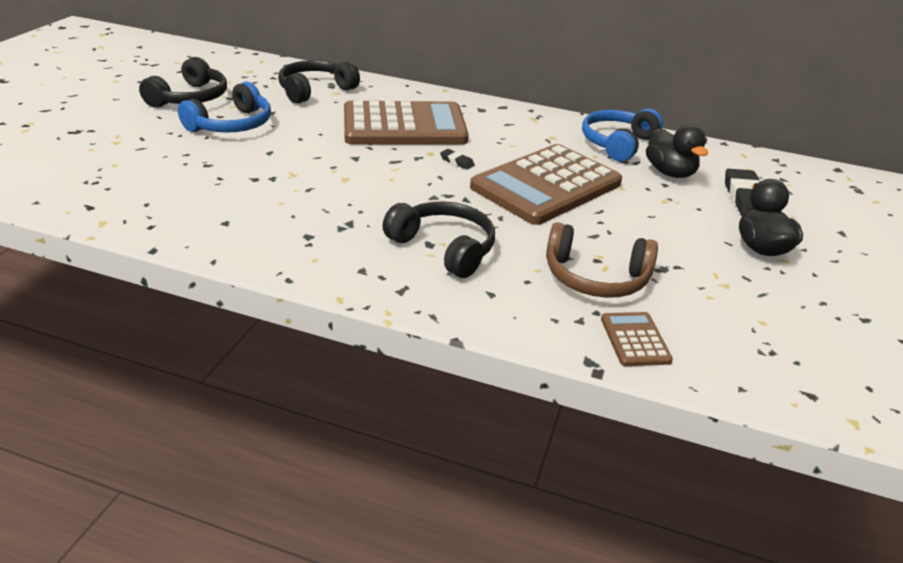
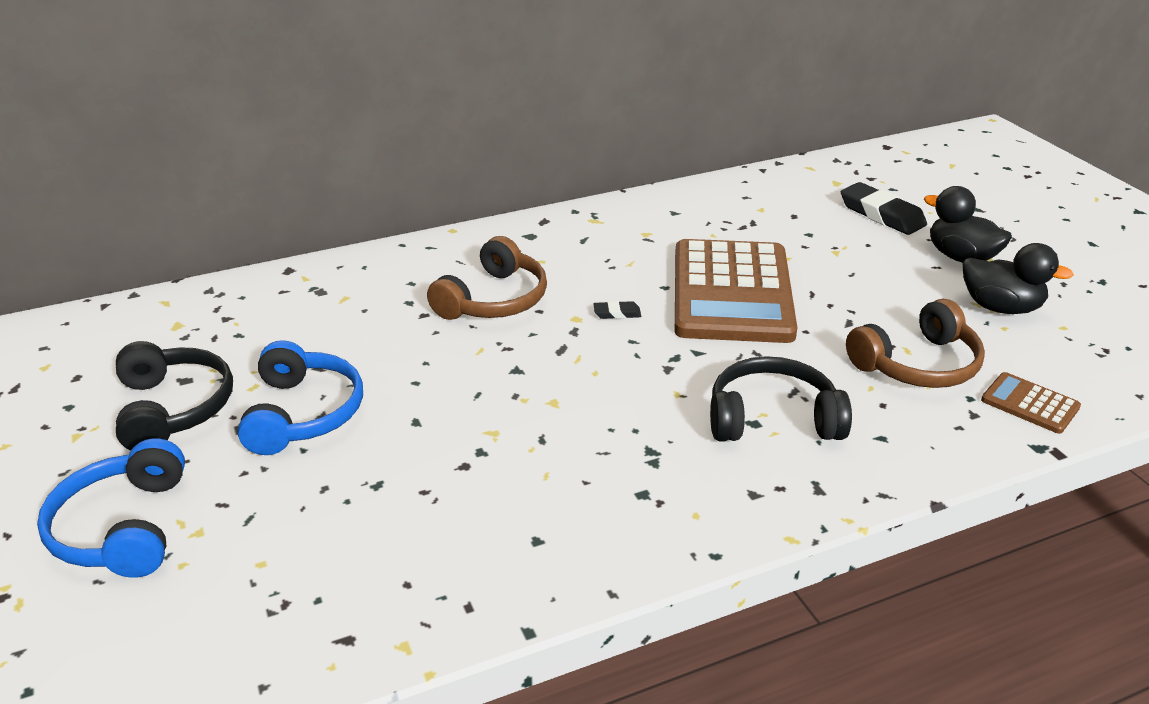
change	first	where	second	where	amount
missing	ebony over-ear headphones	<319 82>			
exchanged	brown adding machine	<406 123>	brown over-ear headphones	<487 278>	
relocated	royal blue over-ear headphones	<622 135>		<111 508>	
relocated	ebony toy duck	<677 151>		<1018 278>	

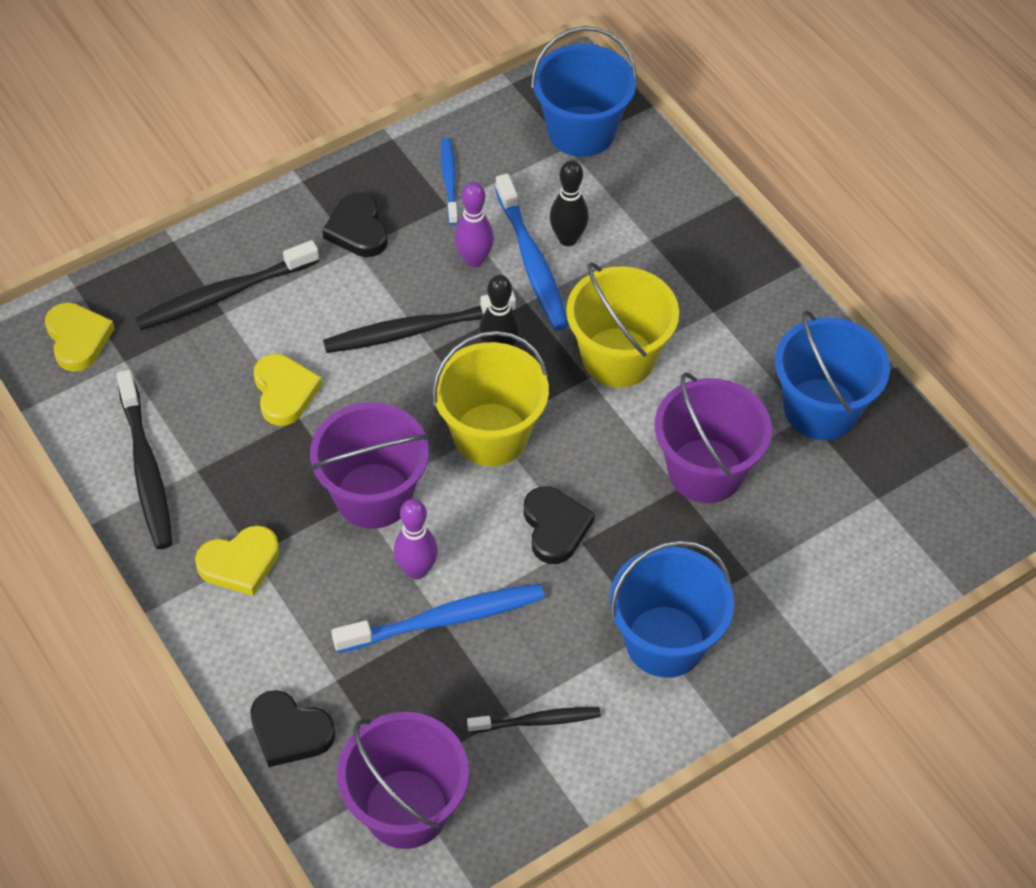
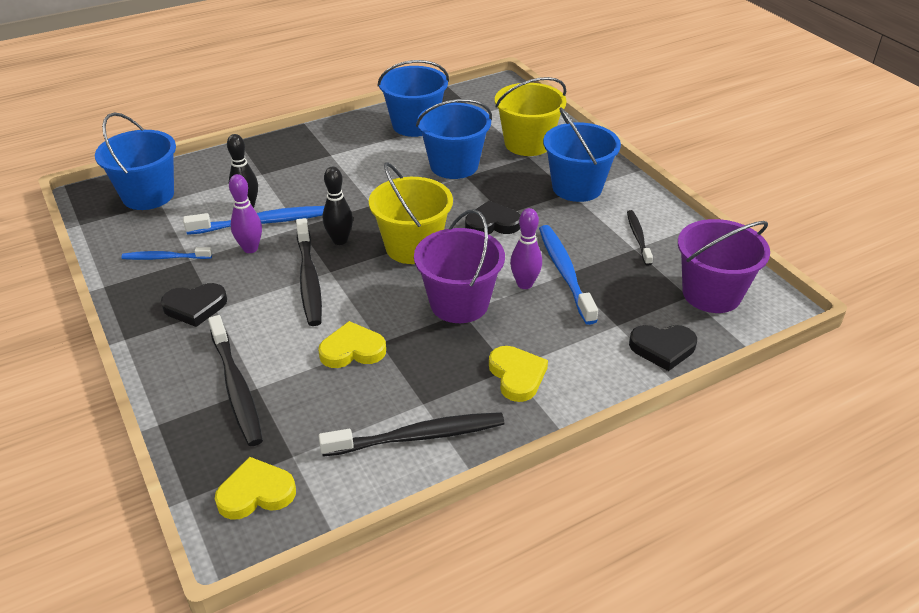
change	first	where	second	where	amount
spun	ebony heart	<292 728>		<663 348>	60 degrees clockwise
relocated	bright yellow sand bucket	<622 325>		<531 116>	
colour	purple sand bucket	<713 437>	royal blue sand bucket	<454 139>	

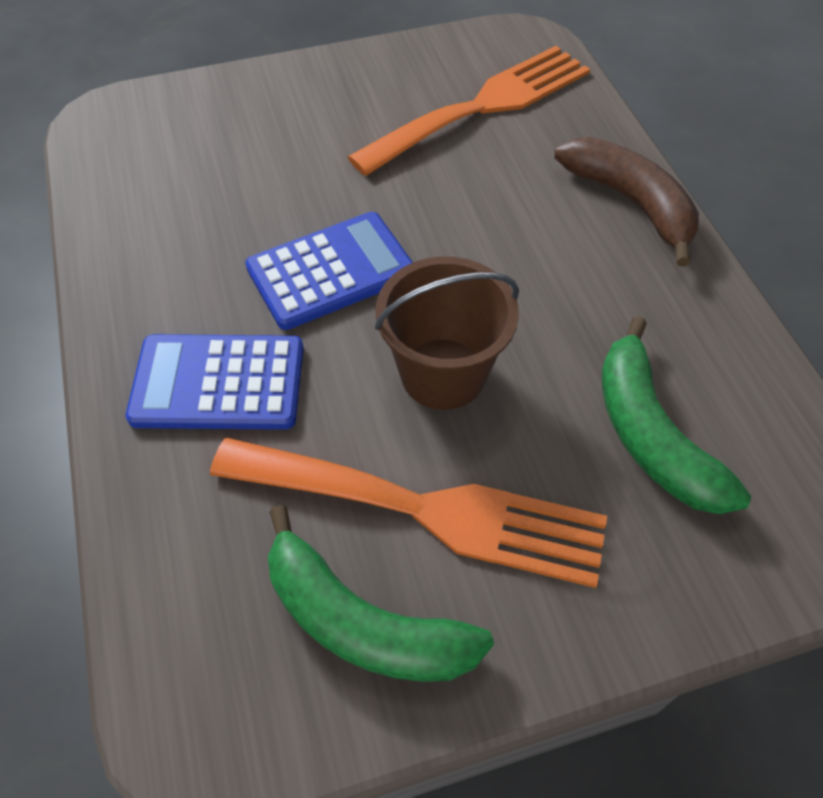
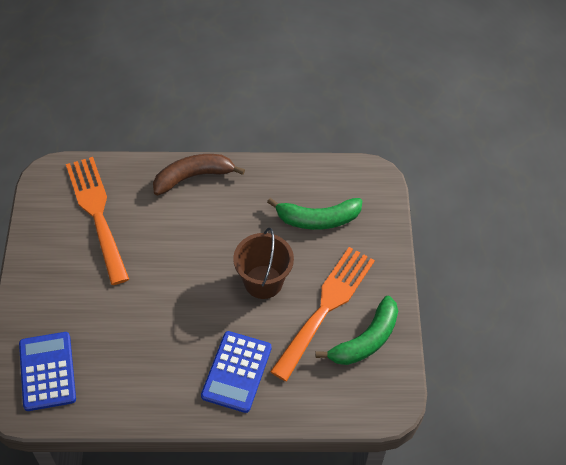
change	first	where	second	where	amount
relocated	royal blue adding machine	<329 271>		<47 371>	

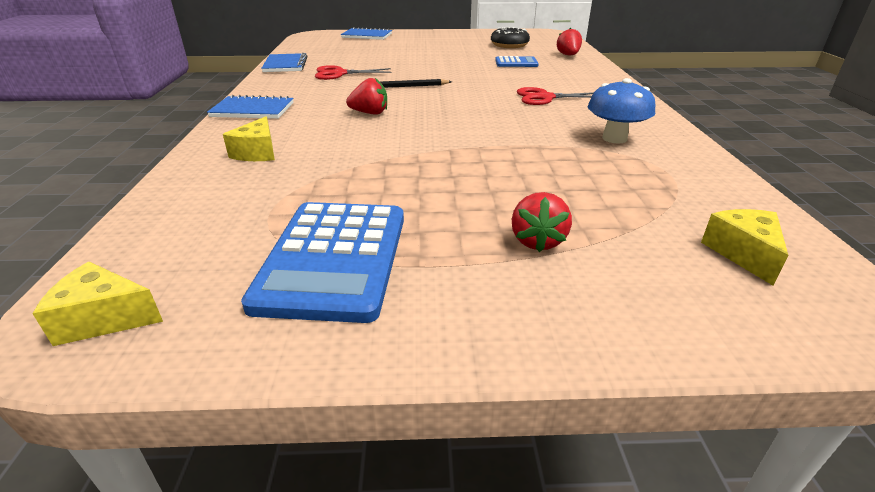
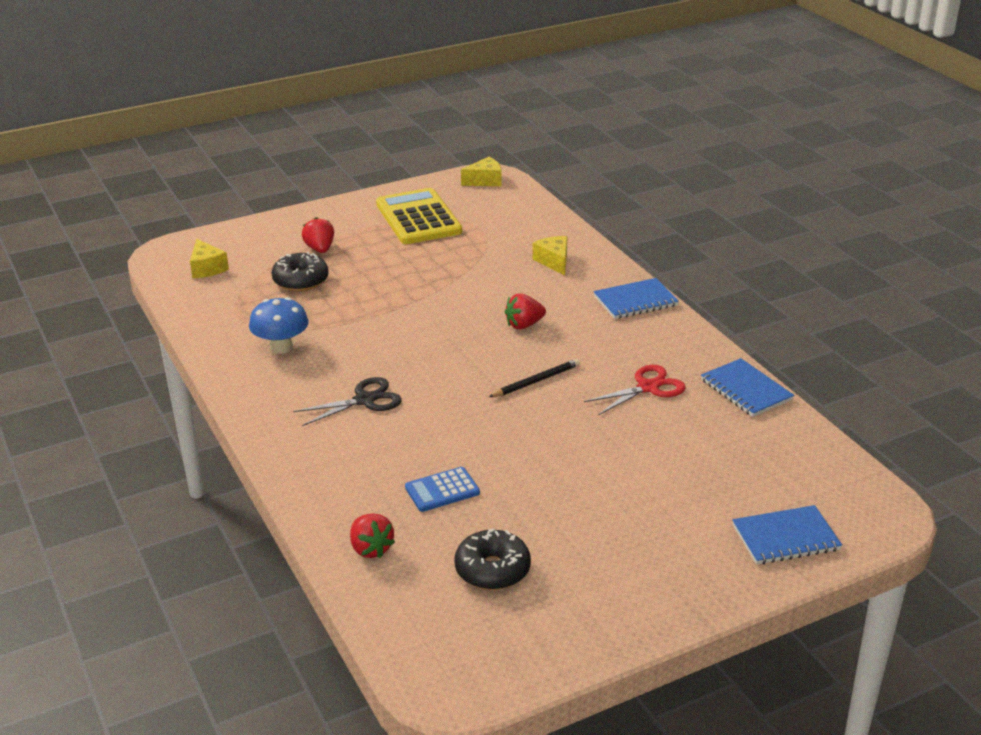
change	first	where	second	where	amount
colour	royal blue adding machine	<322 262>	bright yellow adding machine	<419 216>	
colour	crimson scissors	<555 96>	ebony scissors	<347 401>	
appeared			ebony donut	<300 271>	

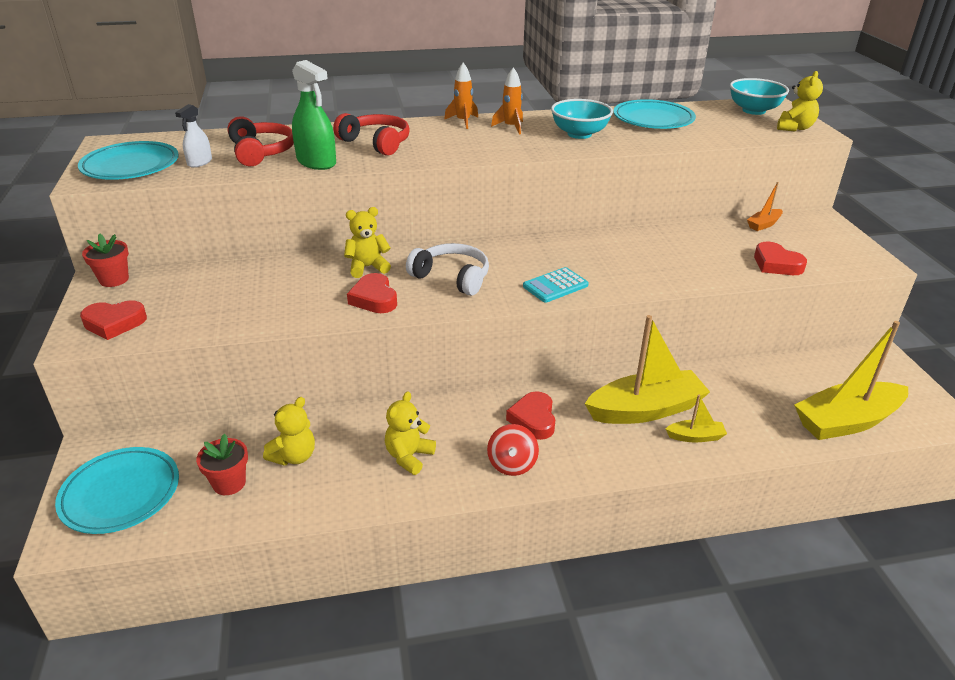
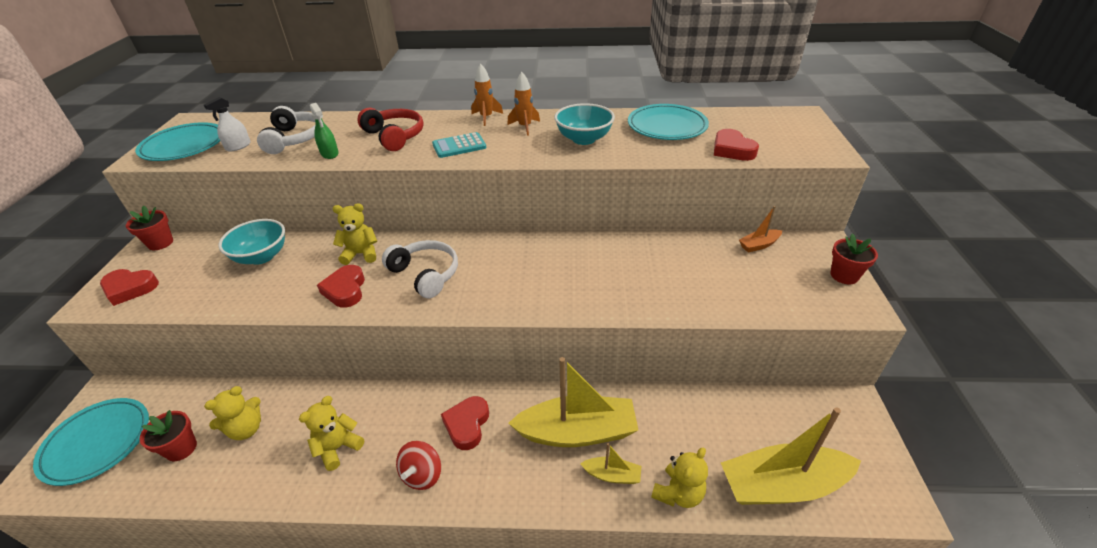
change	first	where	second	where	amount
colour	crimson over-ear headphones	<260 141>	white over-ear headphones	<286 130>	
size	emerald spray bottle	<314 115>		<324 131>	x0.59
relocated	aqua adding machine	<556 285>		<459 145>	
relocated	aqua deep dish	<759 96>		<251 242>	
relocated	crimson heart	<780 258>		<736 145>	
relocated	bright yellow teddy	<800 101>		<679 478>	
appeared			crimson plant pot	<854 258>	

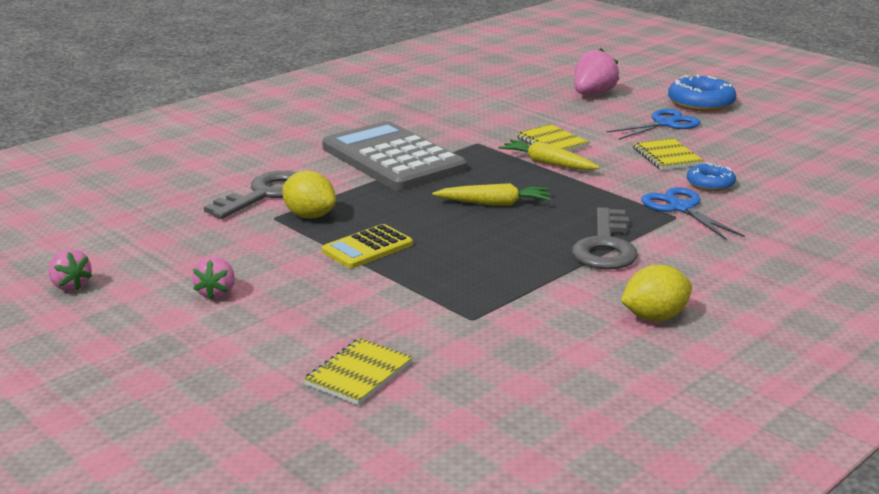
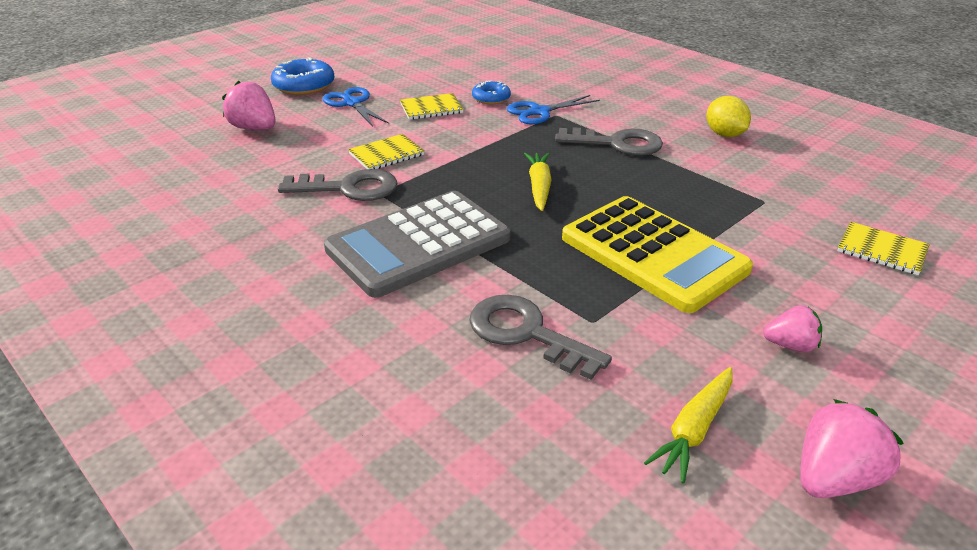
change	first	where	second	where	amount
size	pink strawberry	<70 270>		<852 448>	x1.57
missing	bright yellow lemon	<309 195>			
size	bright yellow adding machine	<367 246>		<657 254>	x2.04
relocated	bright yellow carrot	<549 155>		<688 425>	
appeared			gray latchkey	<338 185>	

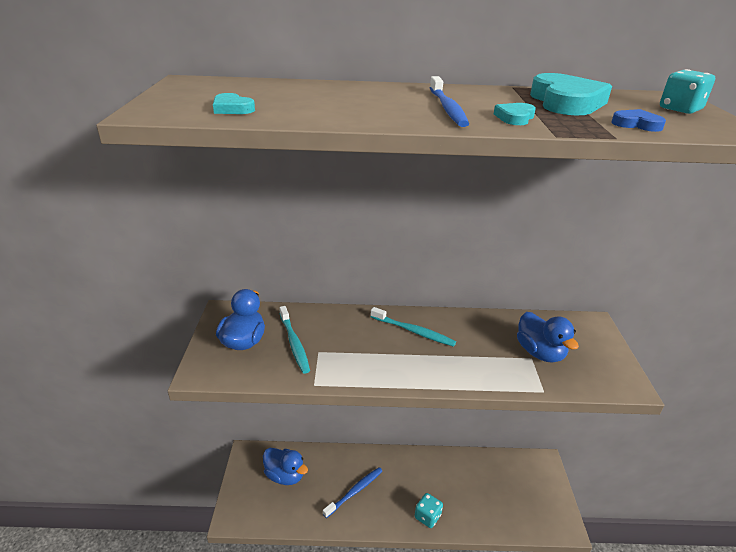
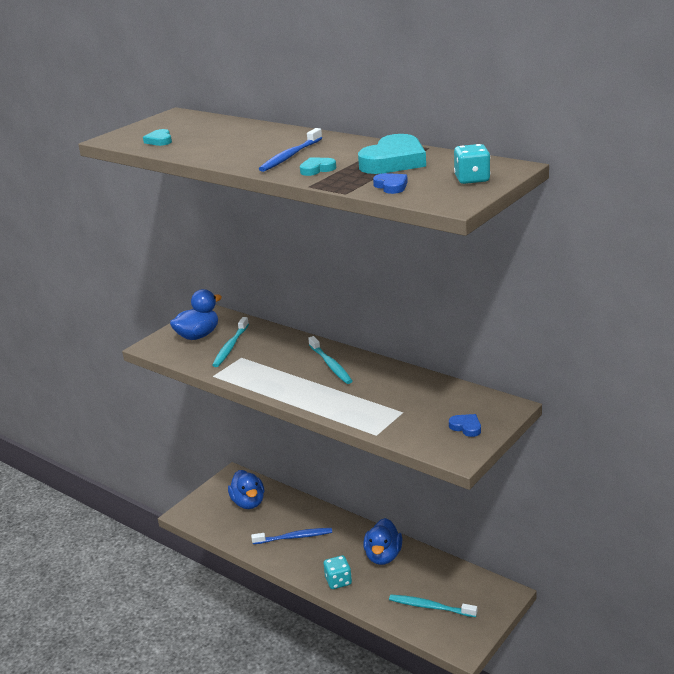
change	first	where	second	where	amount
relocated	royal blue toy duck	<548 337>		<382 541>	
appeared			aqua tooth brush	<433 606>	
appeared			royal blue heart	<465 425>	

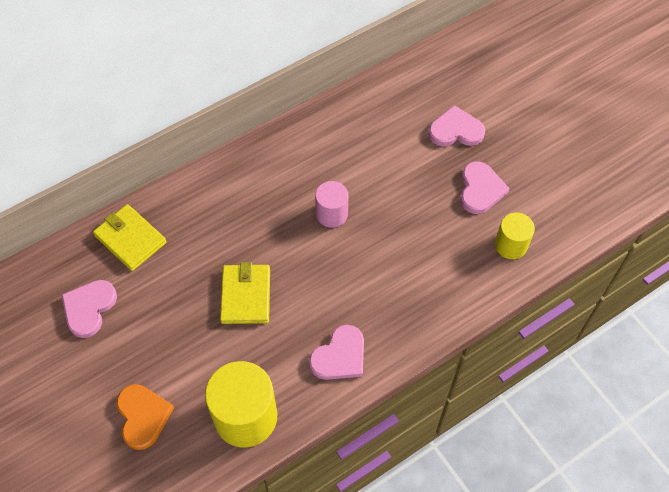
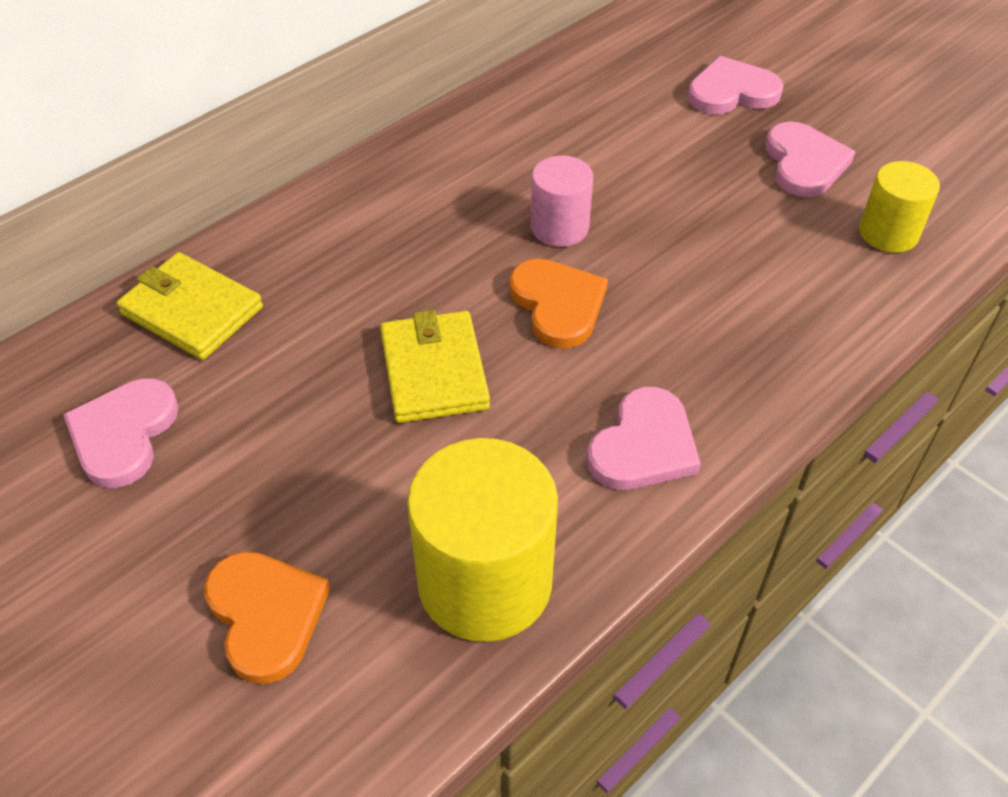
change	first	where	second	where	amount
appeared			bright orange heart	<558 304>	

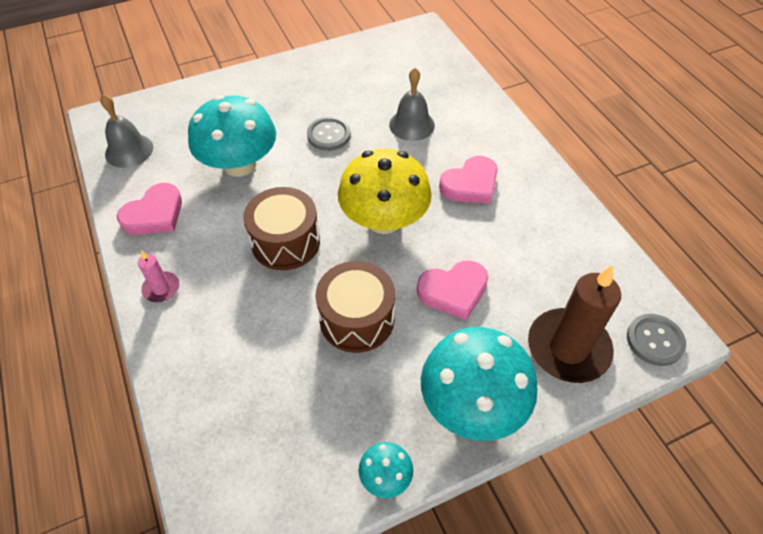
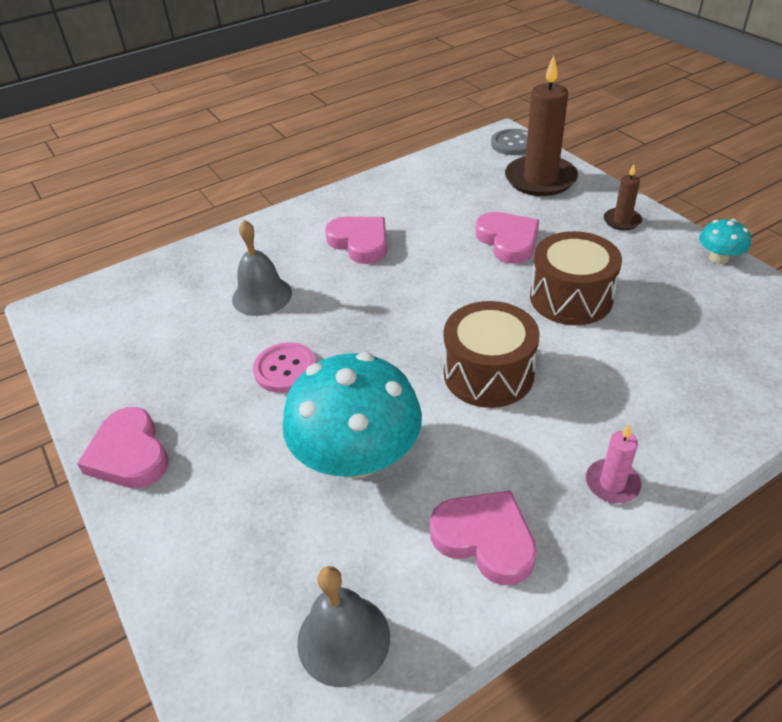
change	first	where	second	where	amount
colour	gray sewing button	<329 134>	pink sewing button	<285 367>	
missing	bright yellow toadstool	<385 191>			
exchanged	aqua toadstool	<479 384>	brown candle	<623 197>	
appeared			pink heart	<123 447>	

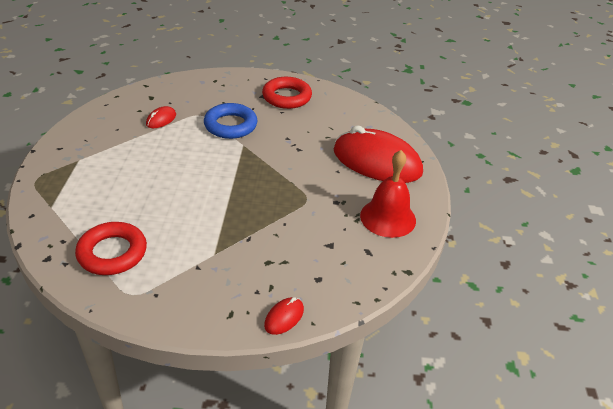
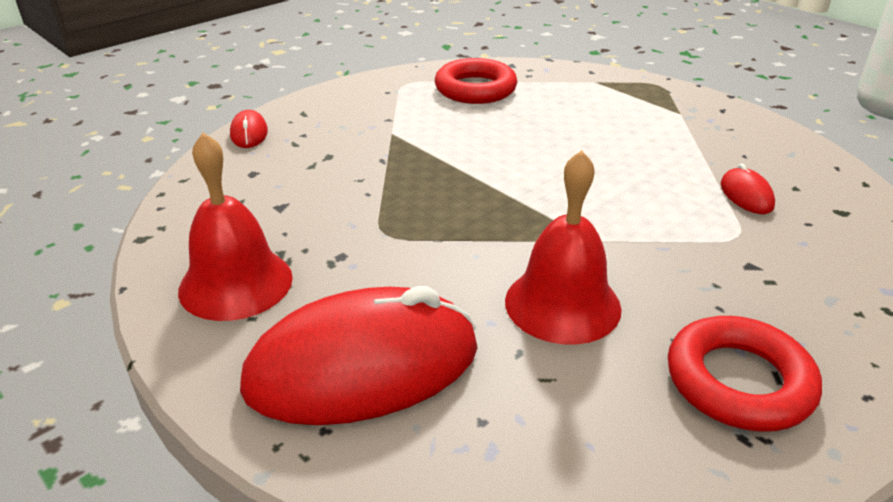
change	first	where	second	where	amount
missing	royal blue hoop	<230 121>			
appeared			crimson bell	<563 247>	

